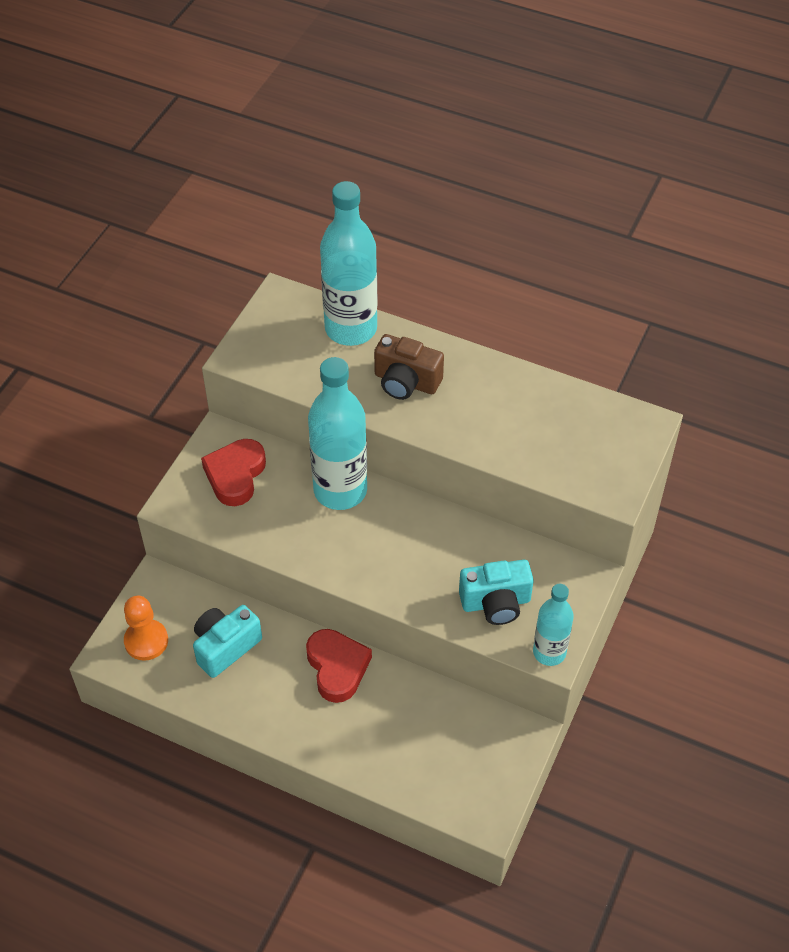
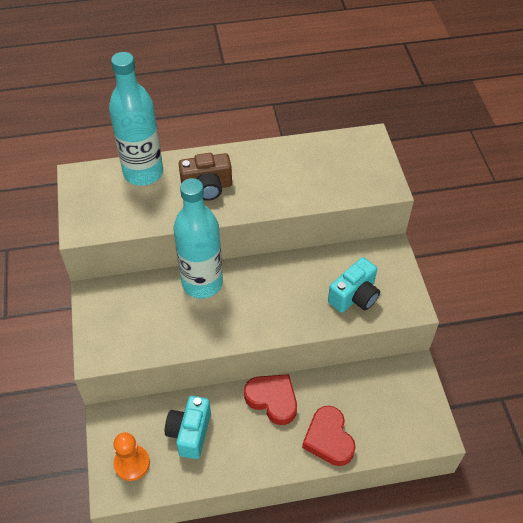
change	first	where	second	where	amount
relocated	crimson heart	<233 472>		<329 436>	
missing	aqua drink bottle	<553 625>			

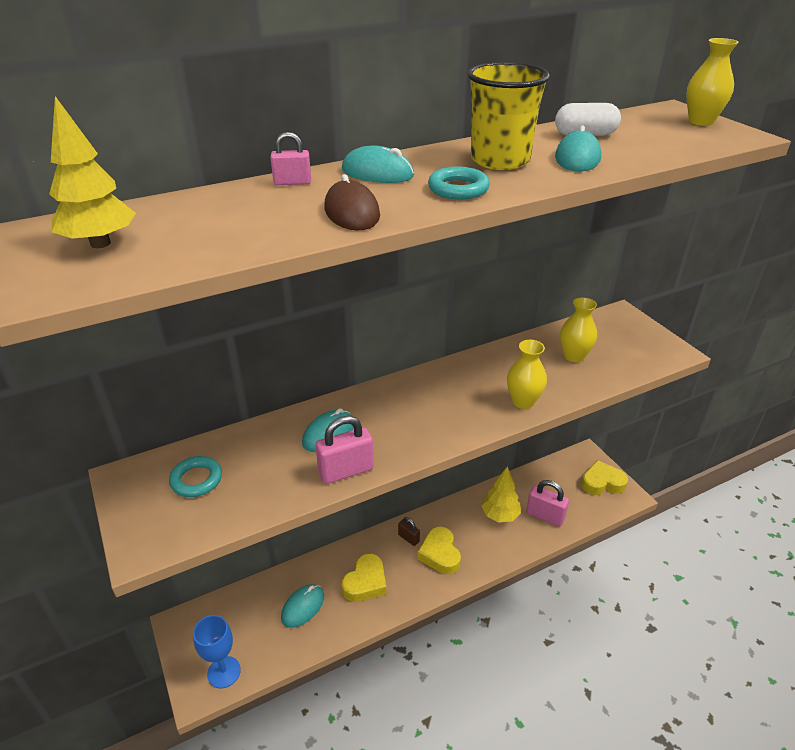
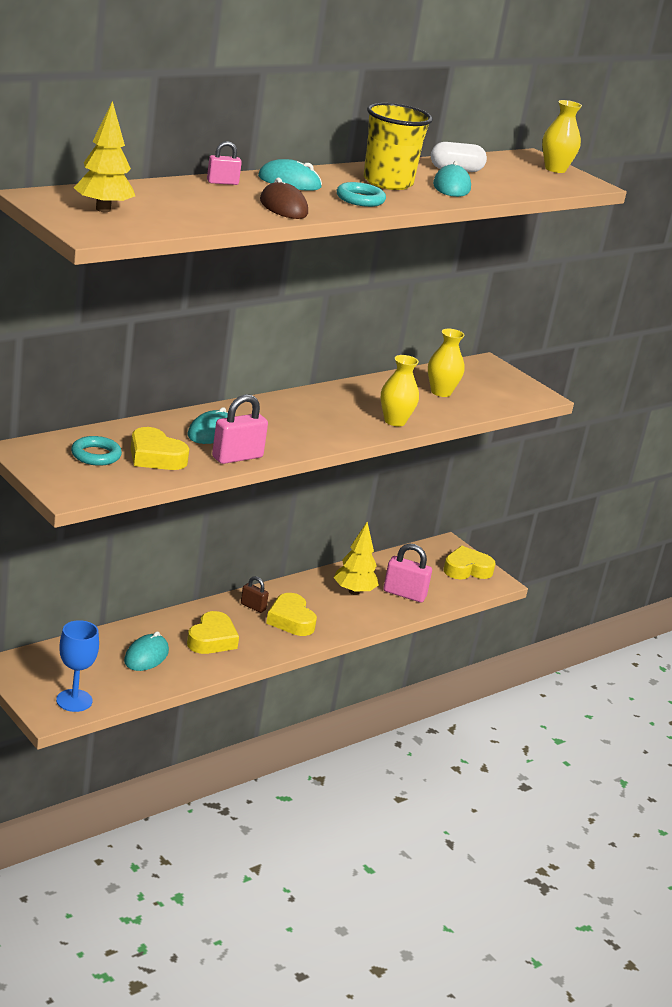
change	first	where	second	where	amount
appeared			bright yellow heart	<160 448>	

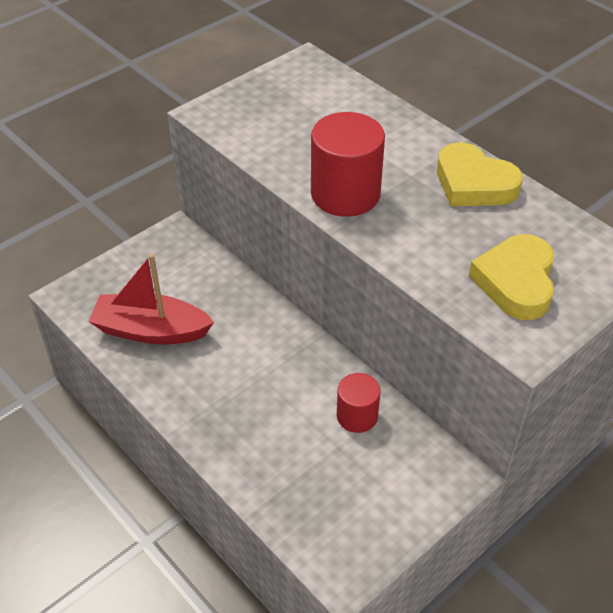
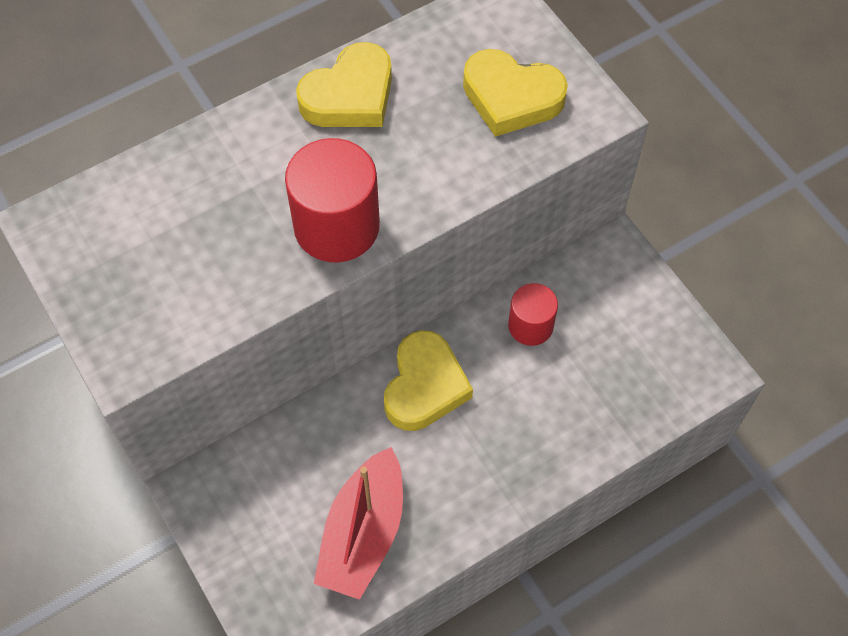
change	first	where	second	where	amount
appeared			bright yellow heart	<428 380>	

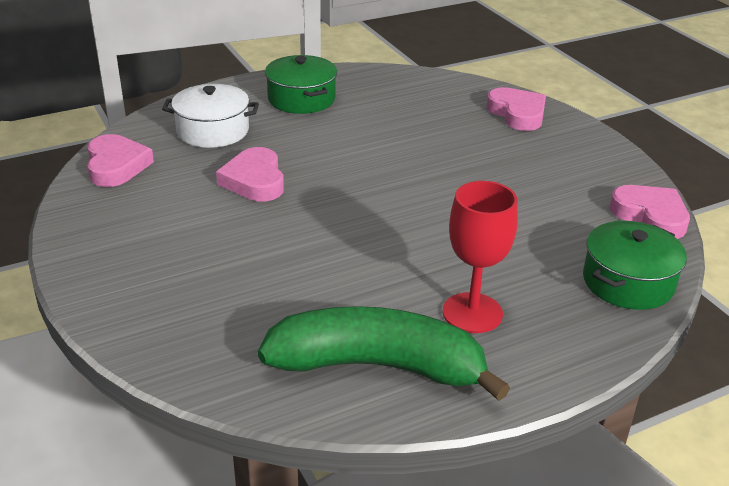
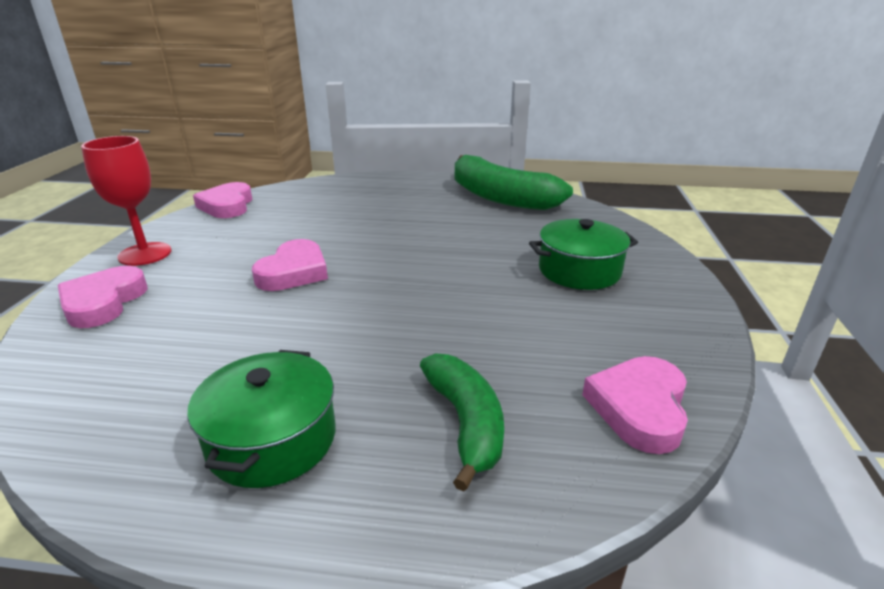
change	first	where	second	where	amount
exchanged	white cooking pot	<210 116>	emerald banana fruit	<462 422>	
relocated	pink heart	<250 174>		<290 265>	
relocated	crimson wine glass	<480 257>		<126 201>	
relocated	emerald cooking pot	<635 265>		<583 254>	

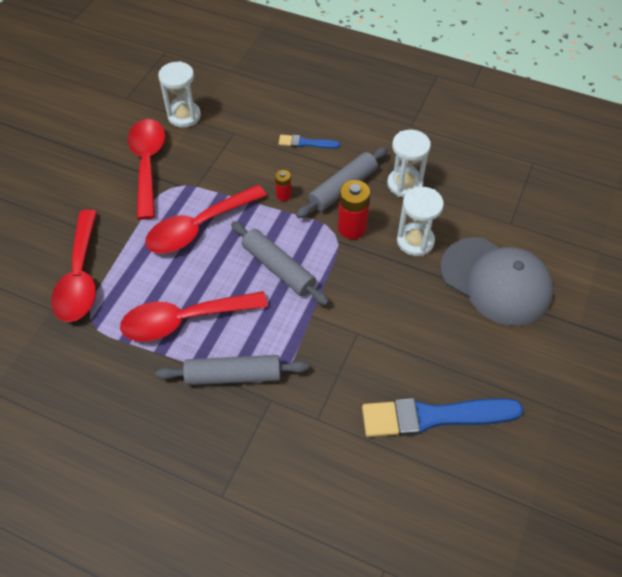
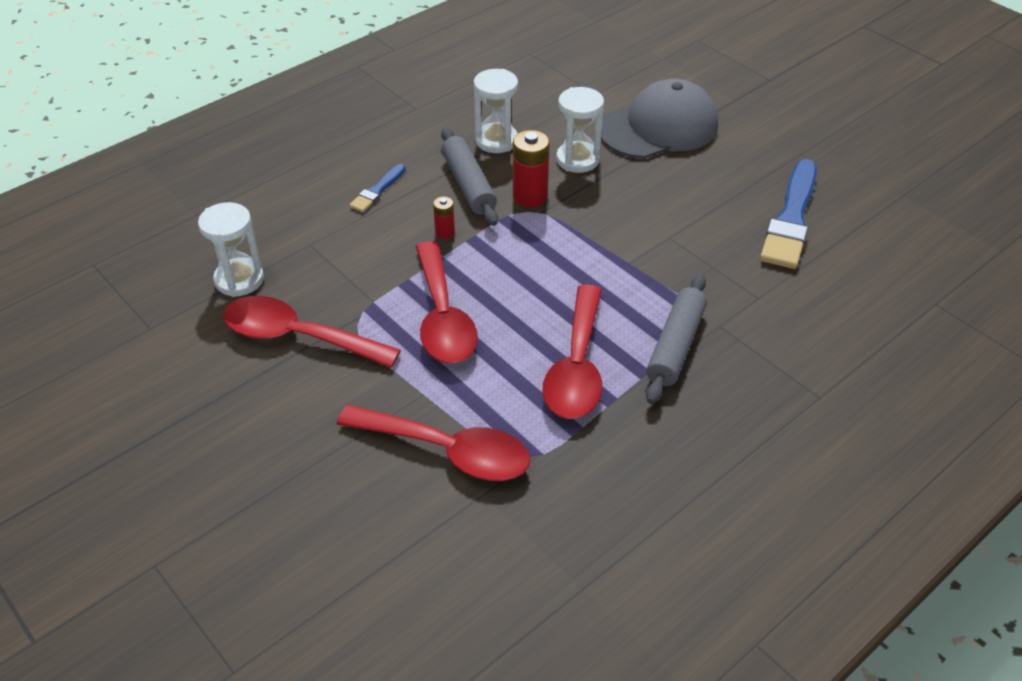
change	first	where	second	where	amount
missing	gray dough roller	<280 263>			

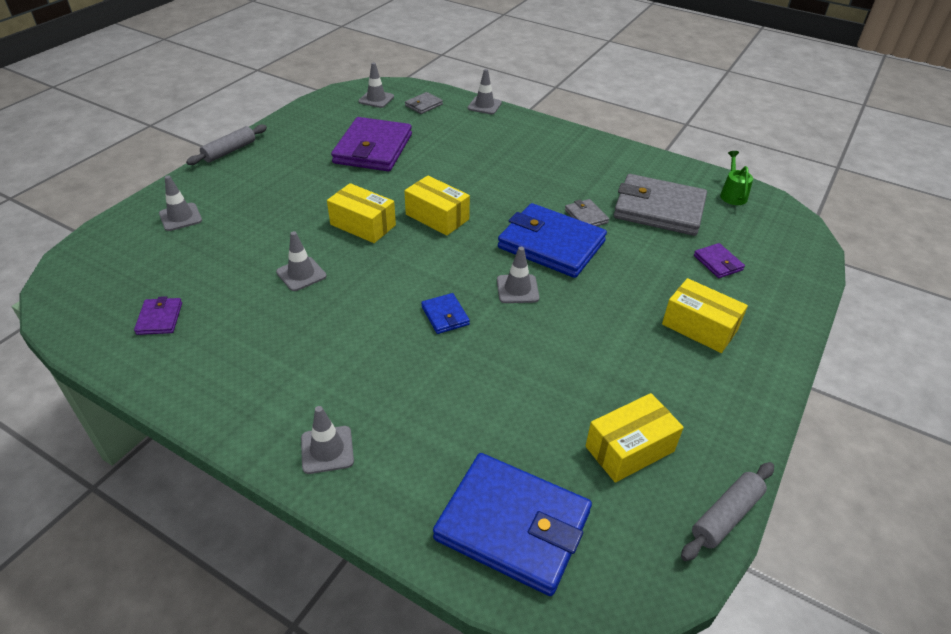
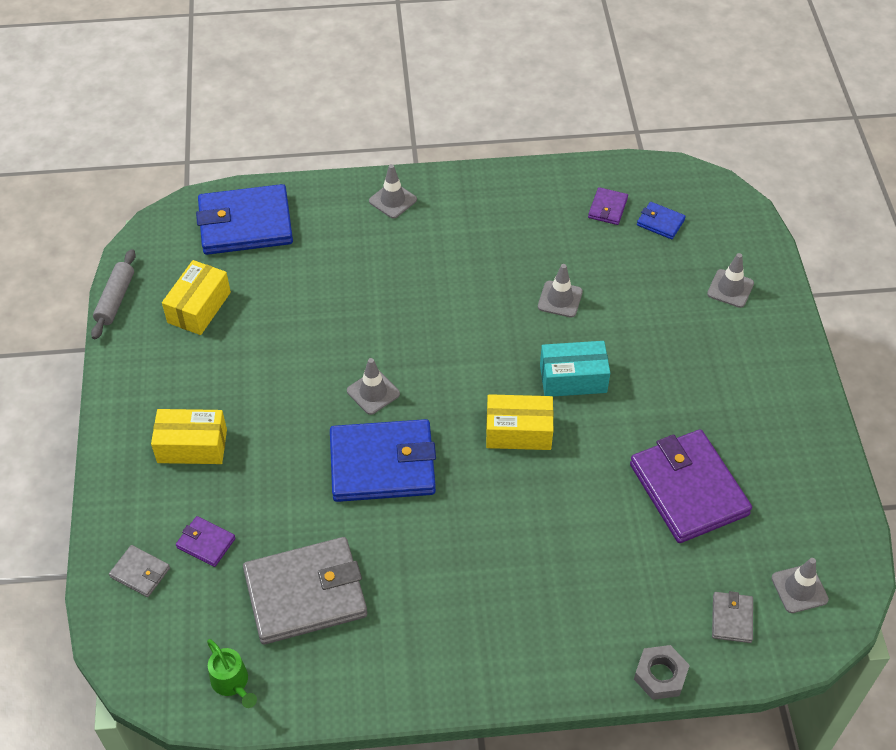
change	first	where	second	where	amount
spun	purple wallet	<158 315>		<608 206>	60 degrees clockwise
missing	gray dough roller	<226 144>			
colour	bright yellow package	<361 213>	aqua package	<575 368>	
relocated	royal blue wallet	<445 313>		<661 220>	
exchanged	gray safety cone	<485 91>	gray nut	<662 672>	
relocated	gray wallet	<587 212>		<139 571>	

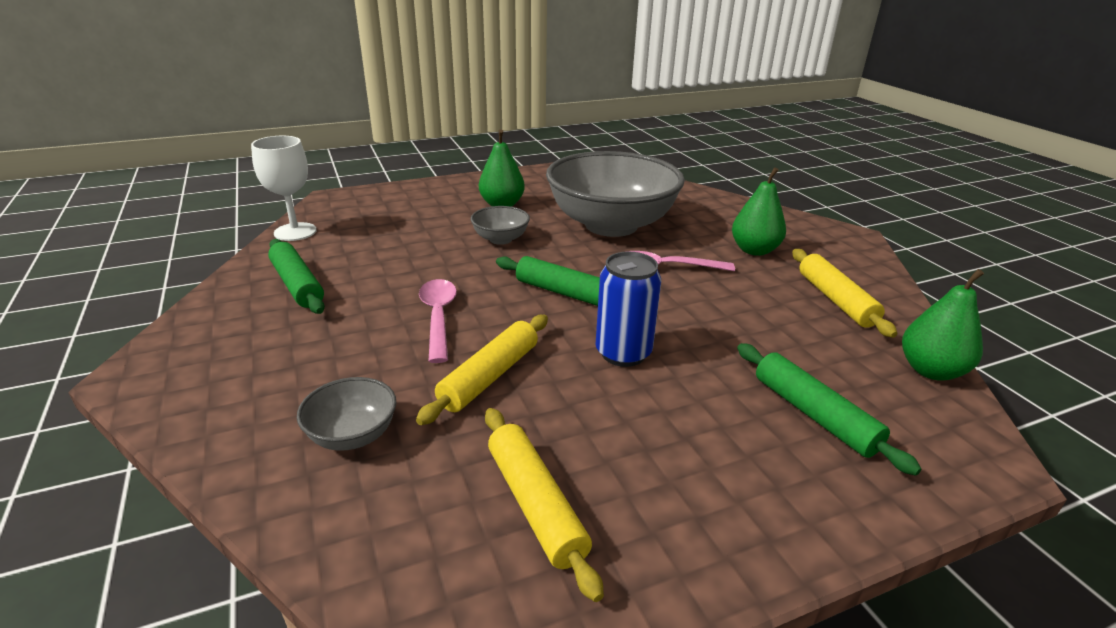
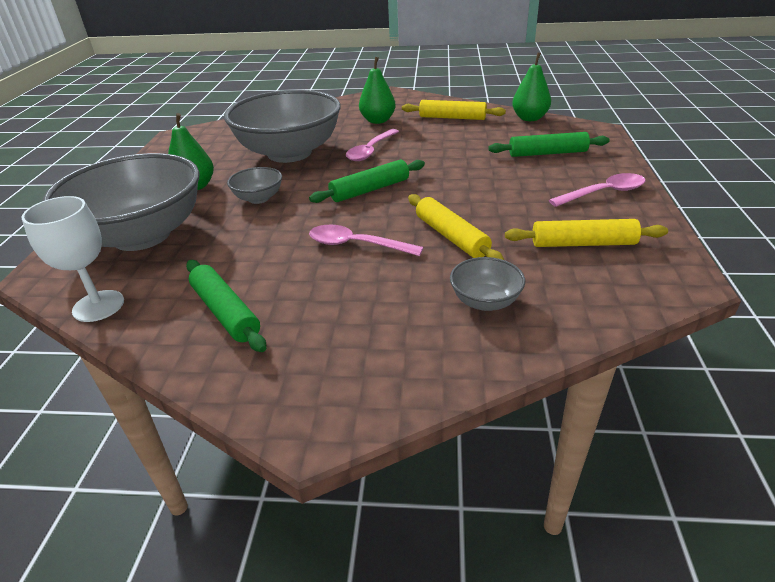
change	first	where	second	where	amount
spun	emerald dough roller	<296 276>		<226 306>	60 degrees clockwise
missing	royal blue can	<628 309>			
appeared			gray deep dish	<121 202>	
appeared			pink spoon	<597 190>	

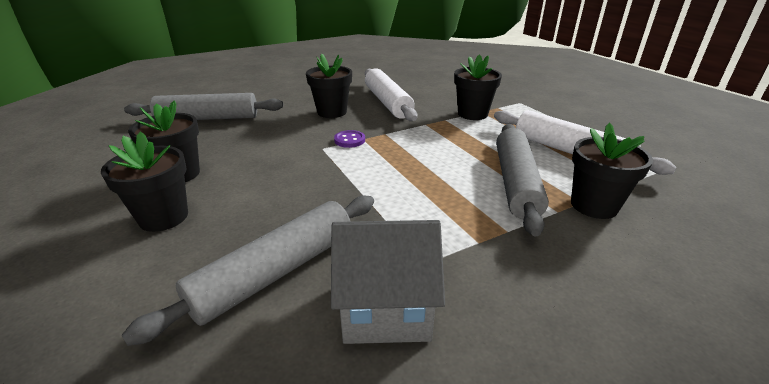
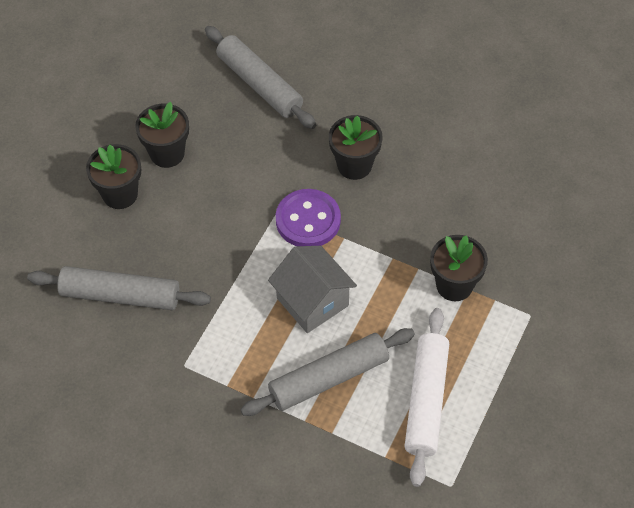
change	first	where	second	where	amount
relocated	gray house	<388 282>		<312 289>	
size	purple sewing button	<349 139>		<308 217>	x1.97
missing	white dough roller	<391 94>			
missing	ebony plant pot	<612 171>			

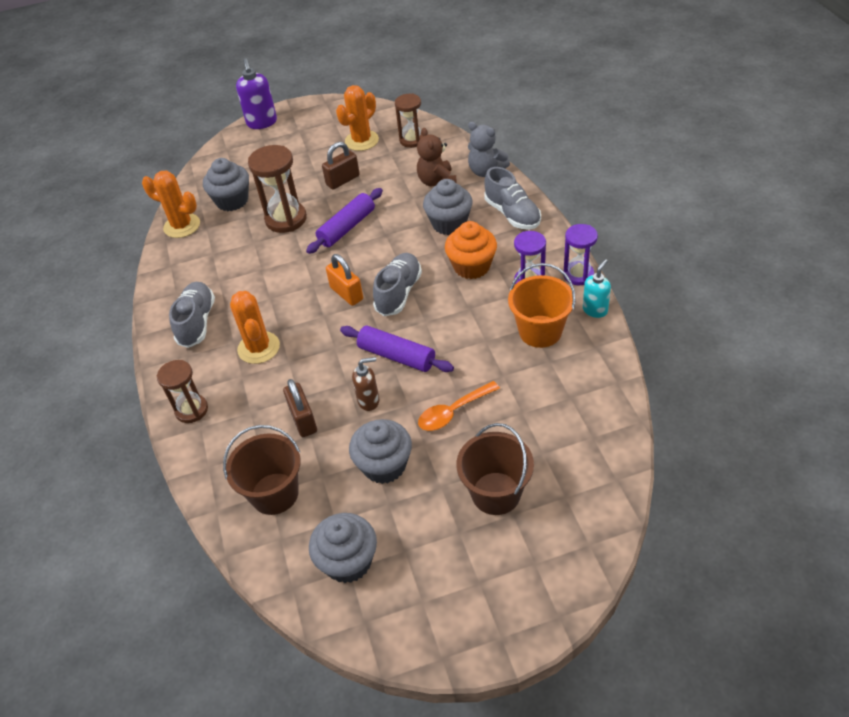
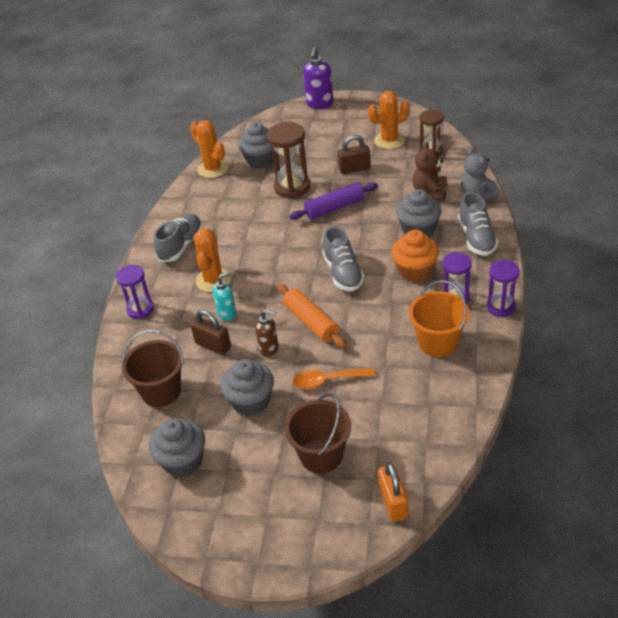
change	first	where	second	where	amount
colour	brown sand timer	<182 391>	purple sand timer	<135 292>	
spun	brown small lock	<300 408>		<211 332>	60 degrees counterclockwise
relocated	bright orange small lock	<344 280>		<393 492>	
colour	purple dough roller	<397 349>	bright orange dough roller	<311 316>	
spun	gray lace-up shoe	<397 284>		<343 258>	120 degrees clockwise
relocated	aqua pump bottle	<597 288>		<224 296>	

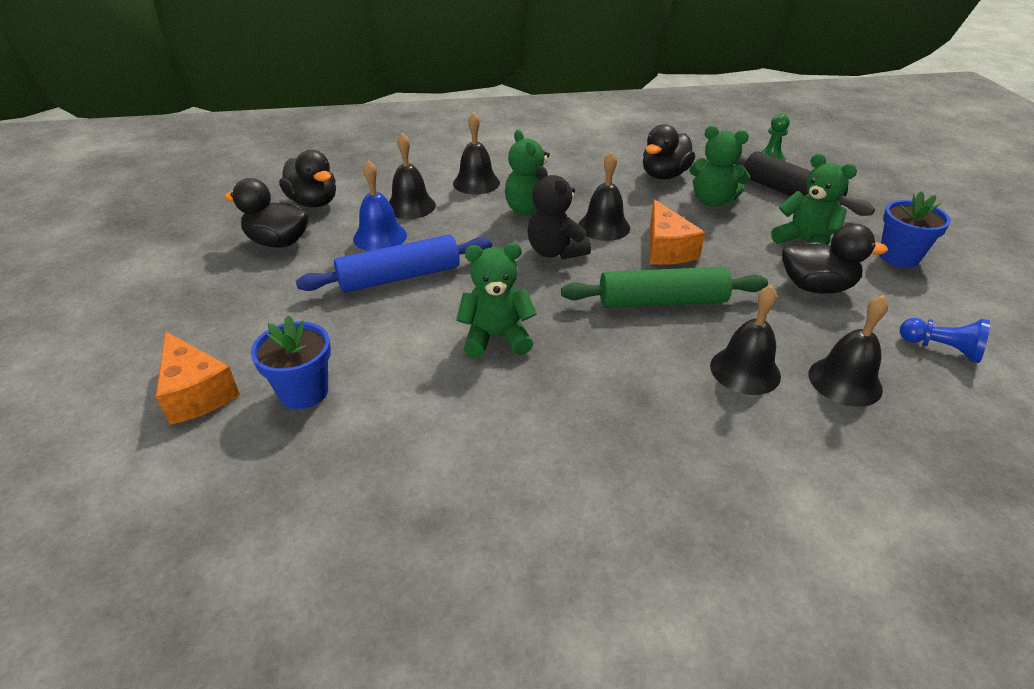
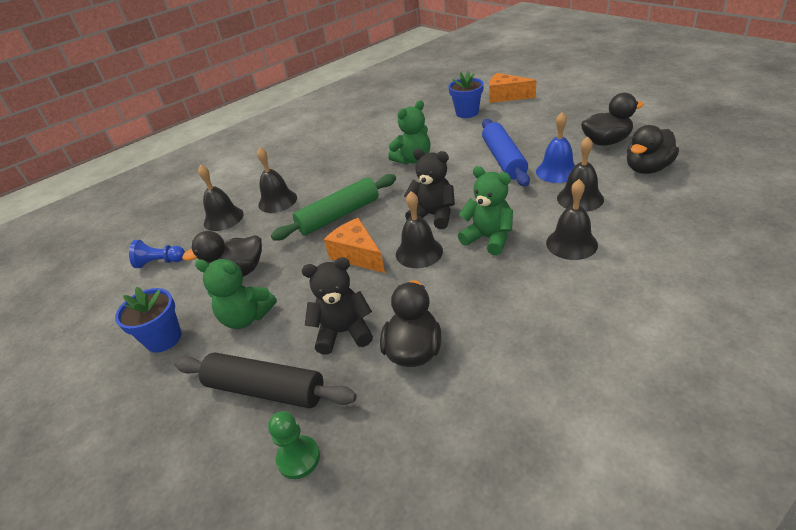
change	first	where	second	where	amount
spun	ebony toy duck	<307 179>		<653 149>	60 degrees counterclockwise
spun	royal blue dough roller	<394 264>		<506 153>	45 degrees counterclockwise
colour	emerald teddy	<719 166>	ebony teddy	<337 305>	

